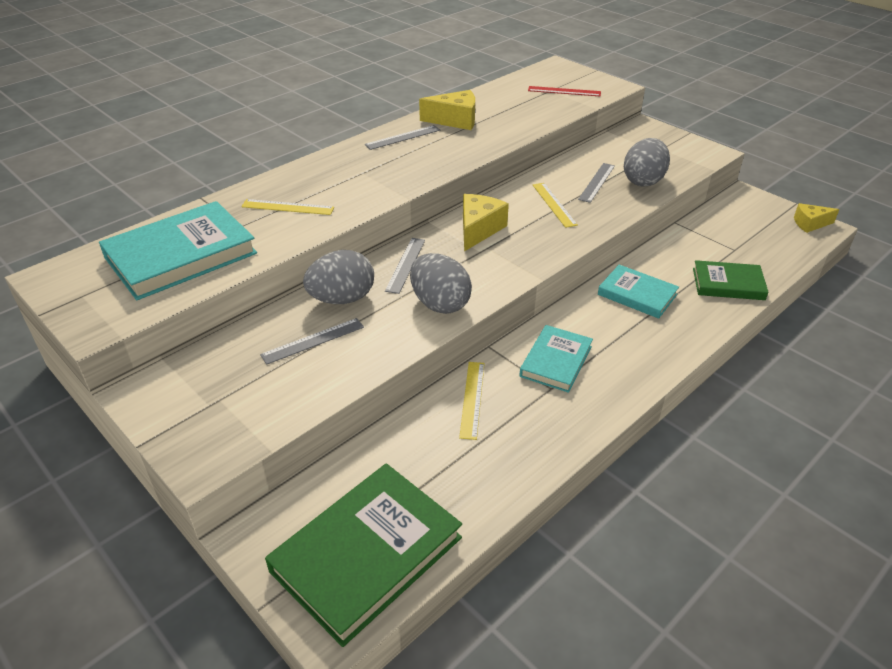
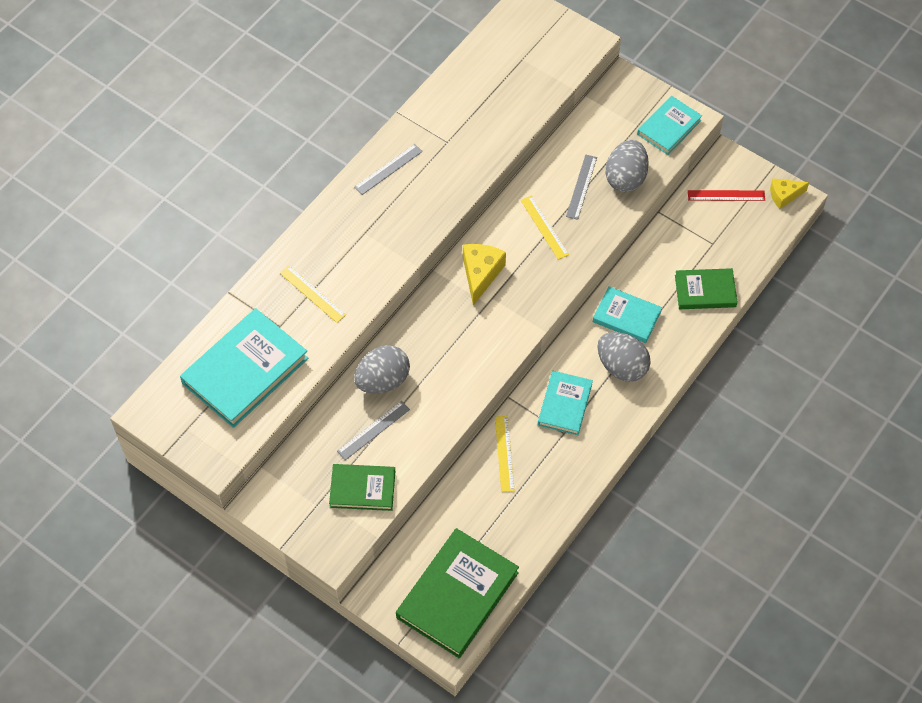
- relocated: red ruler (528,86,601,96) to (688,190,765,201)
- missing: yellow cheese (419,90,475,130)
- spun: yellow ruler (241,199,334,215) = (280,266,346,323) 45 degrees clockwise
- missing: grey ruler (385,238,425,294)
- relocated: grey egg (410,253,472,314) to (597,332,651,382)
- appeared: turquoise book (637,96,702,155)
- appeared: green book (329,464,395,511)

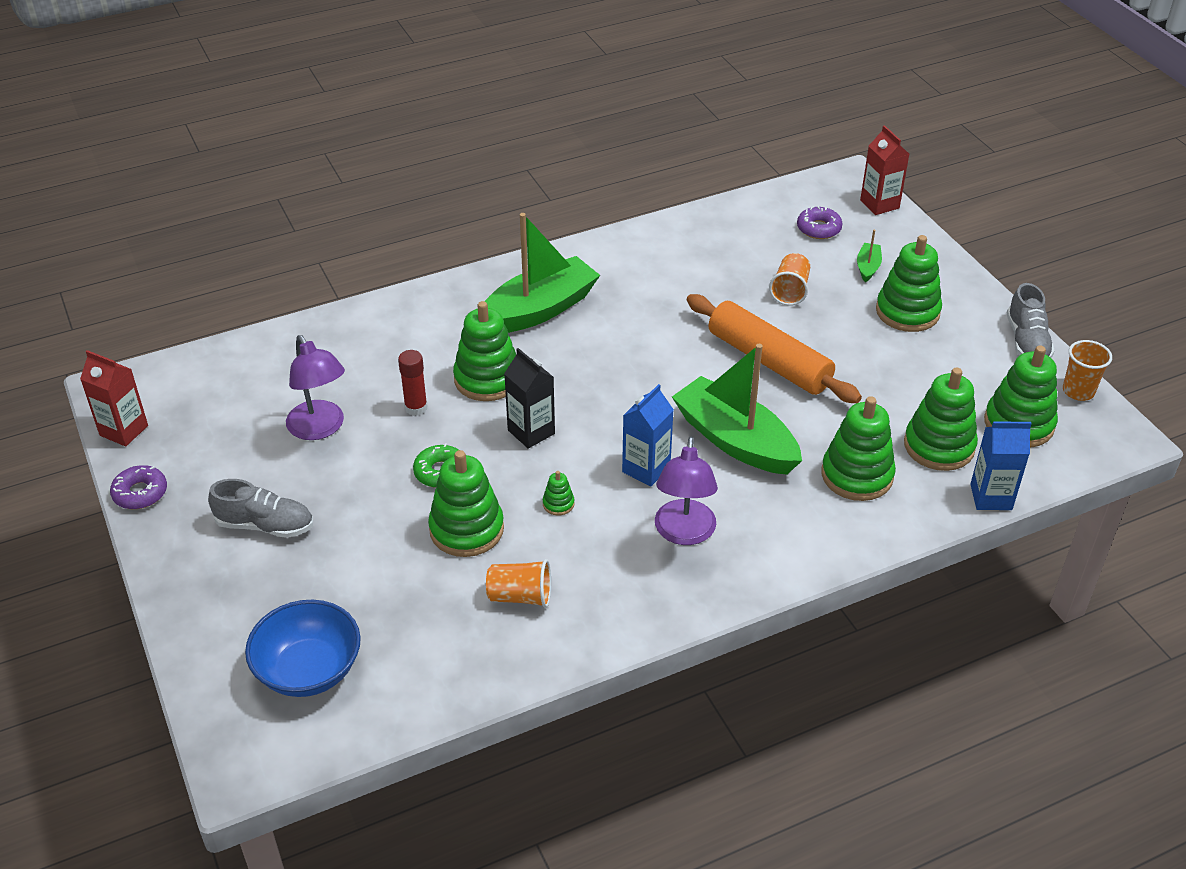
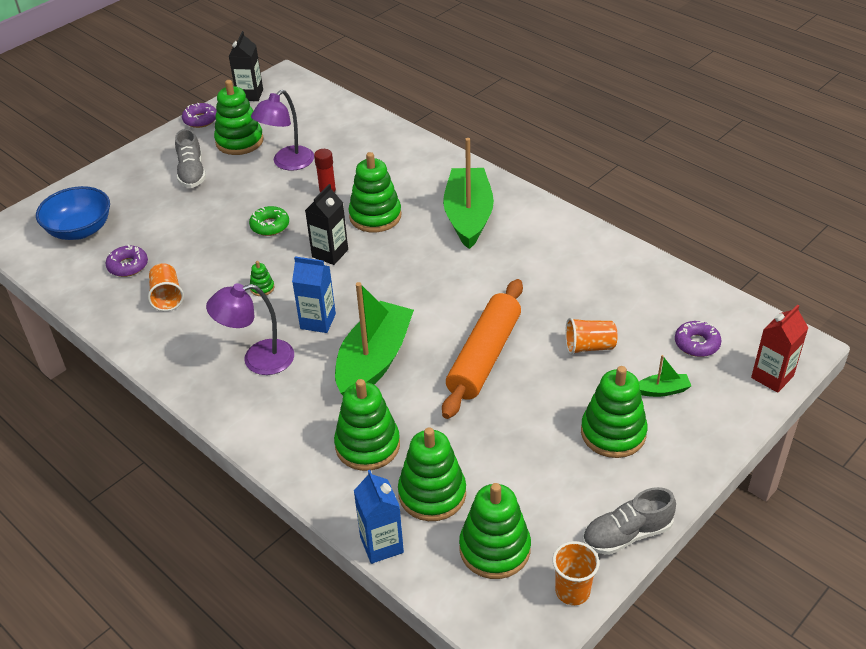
- spun: green boat (485,213,600,333) = (443,138,494,249) 120 degrees counterclockwise
- colour: red carton (80,350,148,446) to black carton (229,31,263,101)
- relocated: green stacking toy (428,450,504,557) to (214,80,264,155)
- appeared: purple donut (105,244,148,277)

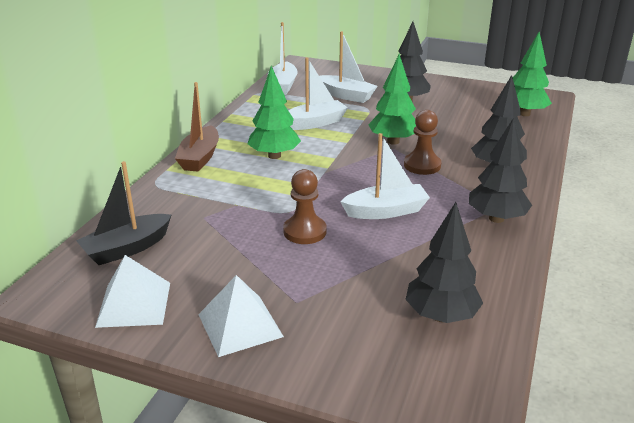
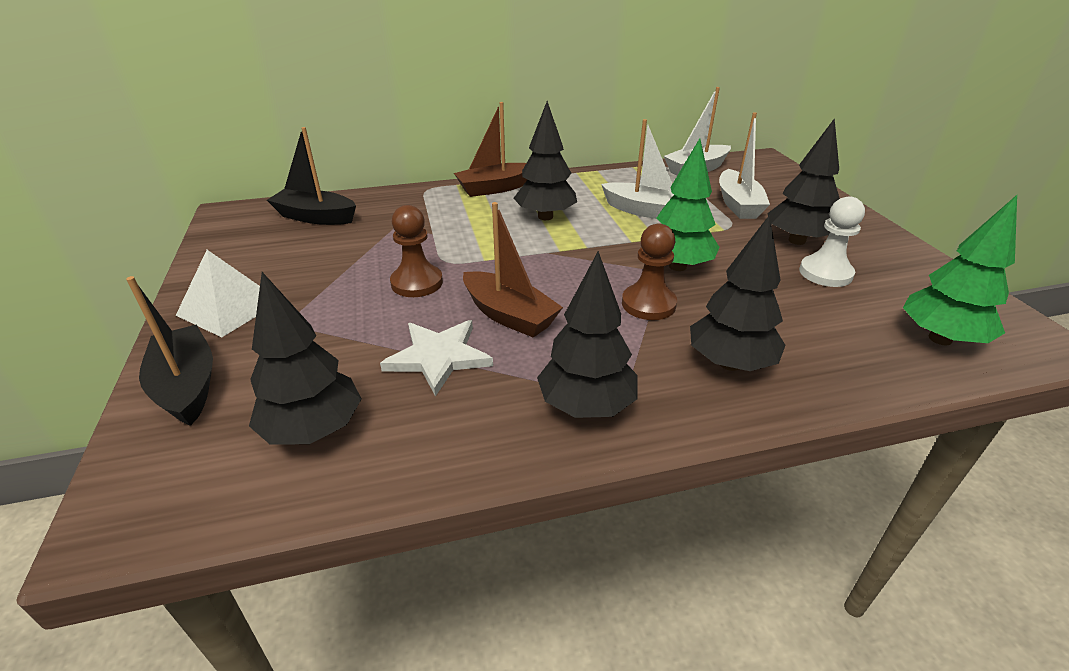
- colour: green tree (248,66,301,159) to black tree (514,101,577,220)
- colour: white boat (340,133,430,219) to brown boat (463,202,563,337)
- missing: white pyramid (95,255,170,328)
- appeared: white pawn (799,196,865,287)
- appeared: black boat (126,276,213,426)
- appeared: white star (380,320,493,397)

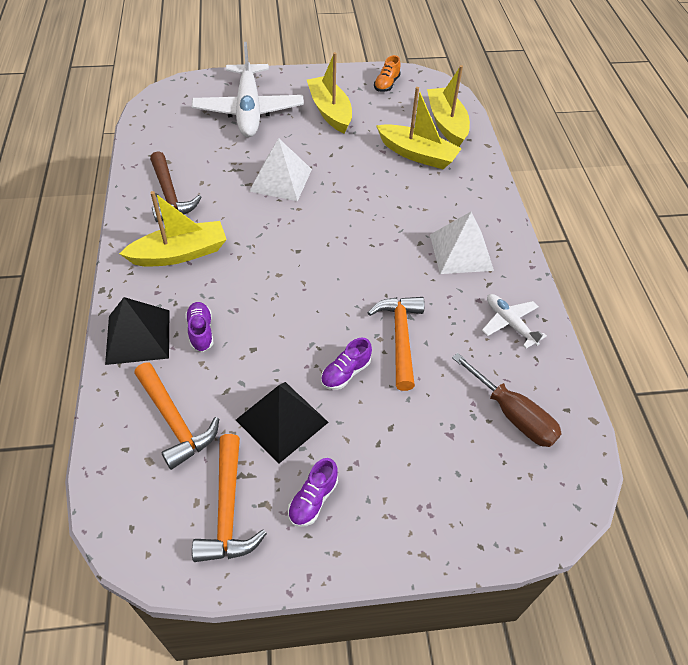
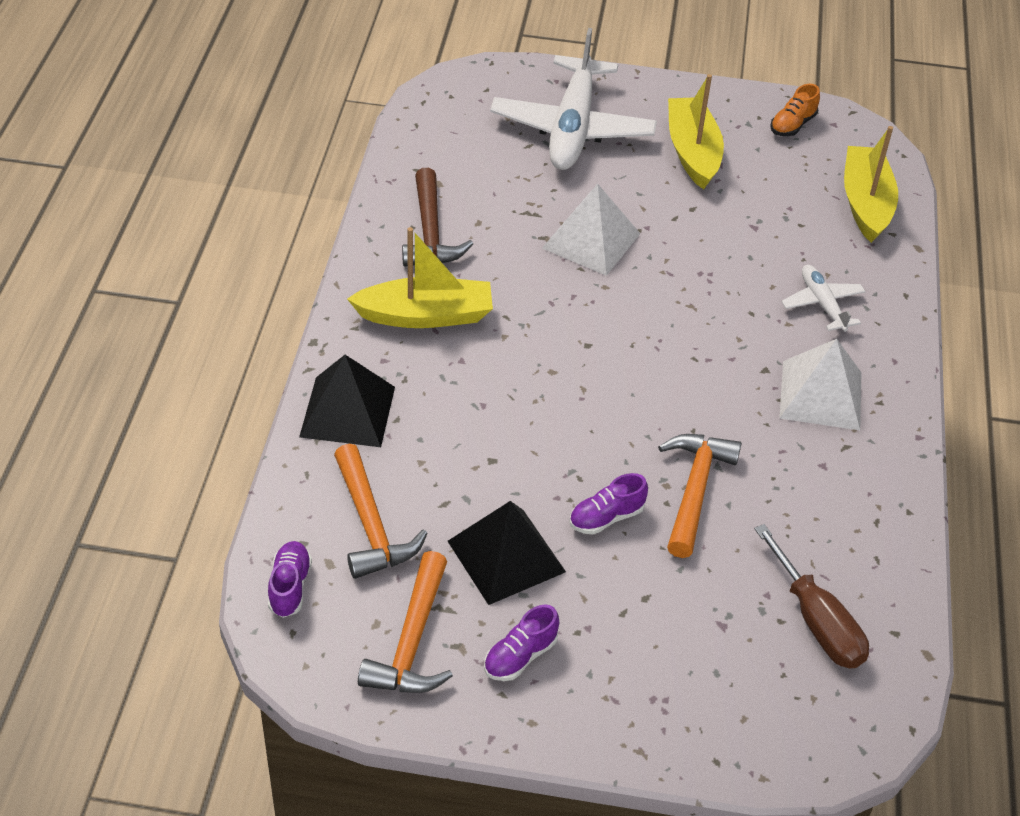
- missing: yellow boat (376,87,462,169)
- relocated: white plane (482,294,547,349) to (781,265,866,332)
- relocated: purple shoe (185,302,213,352) to (268,541,312,618)

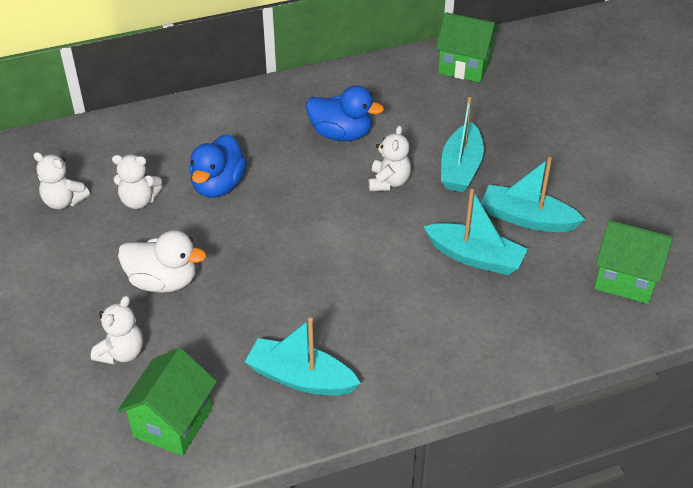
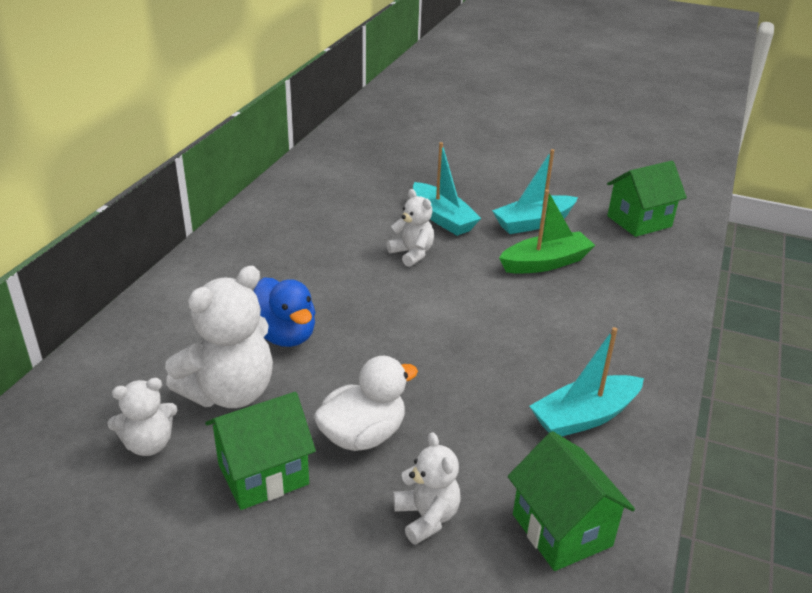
- relocated: green house (436,12,499,82) to (205,392,316,510)
- missing: blue duck (306,85,384,141)
- size: white teddy bear (112,154,163,209) = (165,266,273,408) x1.77
- colour: turquoise boat (423,189,528,275) to green boat (499,190,595,274)

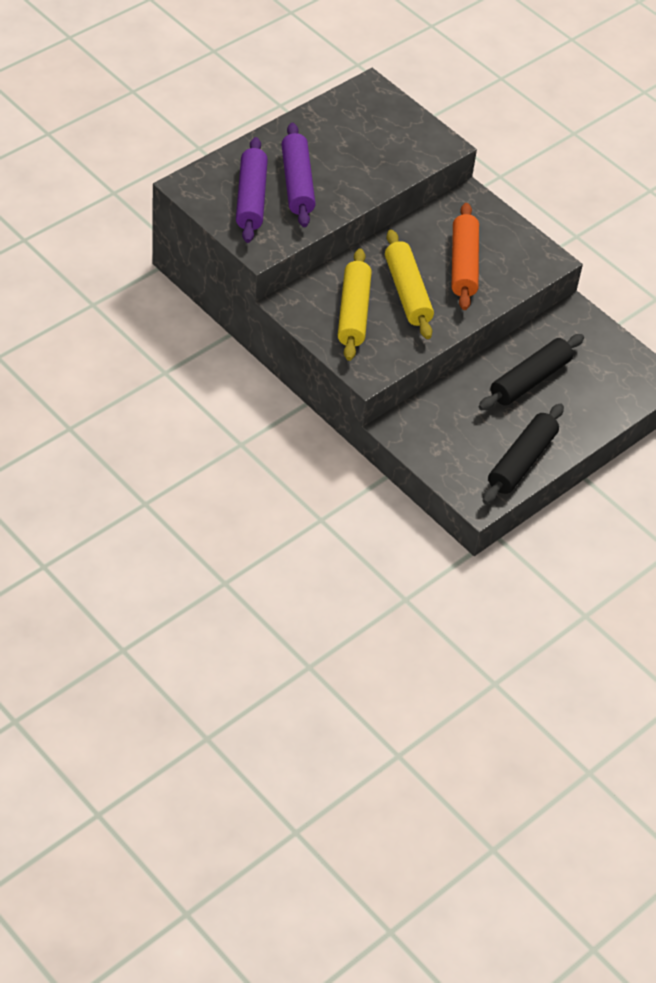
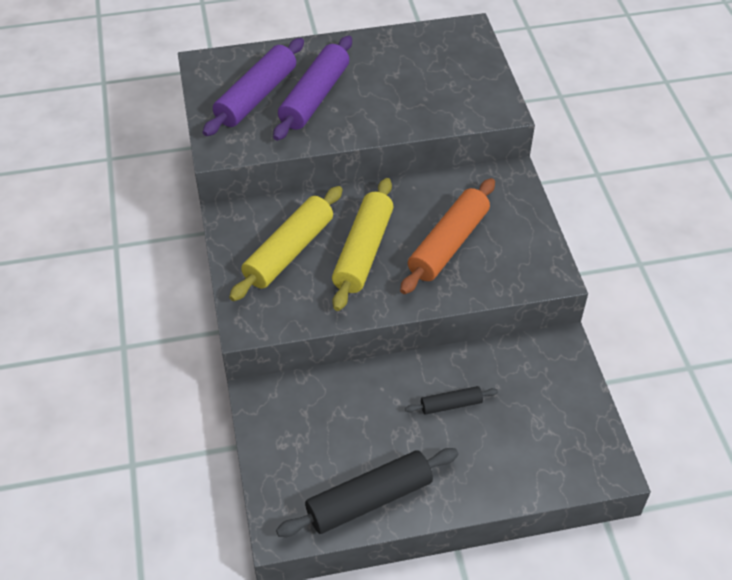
- size: black rolling pin (479,334,584,410) = (405,386,498,415) x0.51

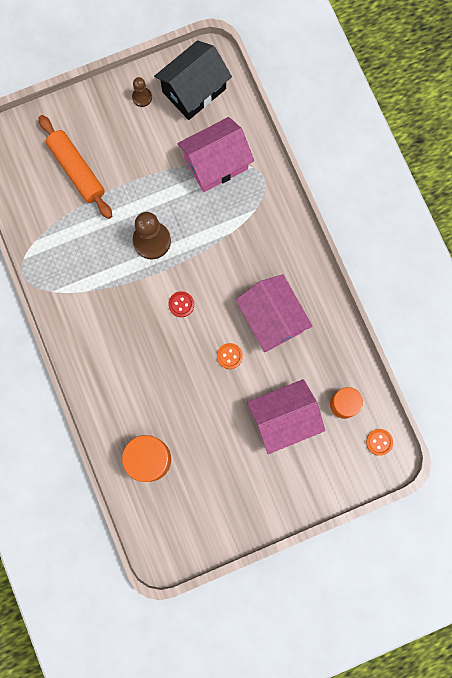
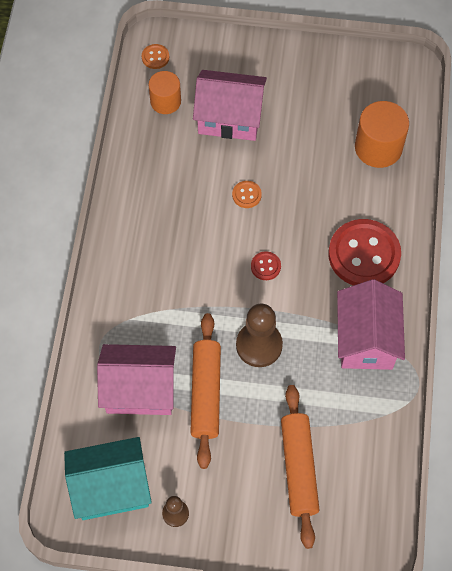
- colour: black house (154,40,232,120) to turquoise house (64,437,152,520)
- relocated: pink house (236,274,313,352) to (337,279,405,370)
- appeared: red button (328,219,401,286)
- appeared: orange rolling pin (190,313,221,469)

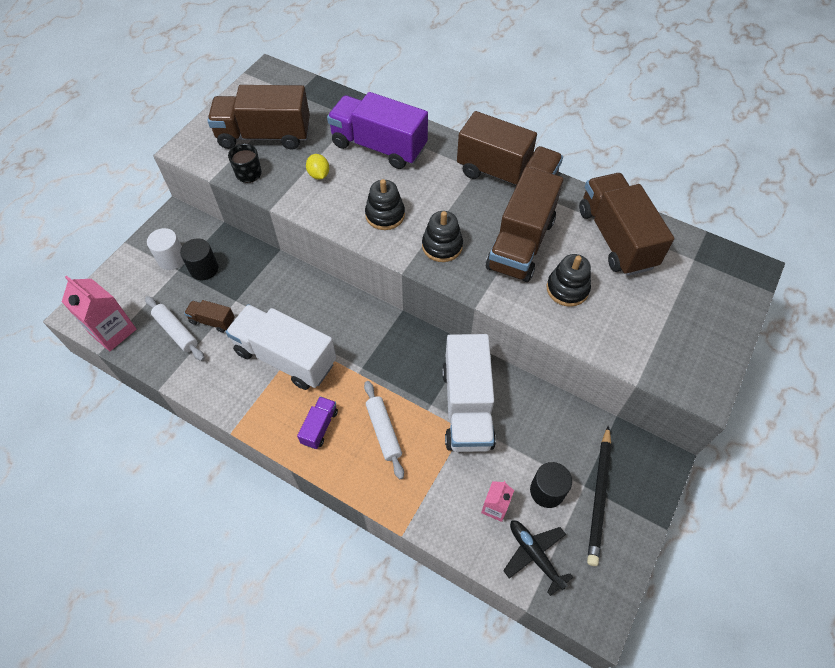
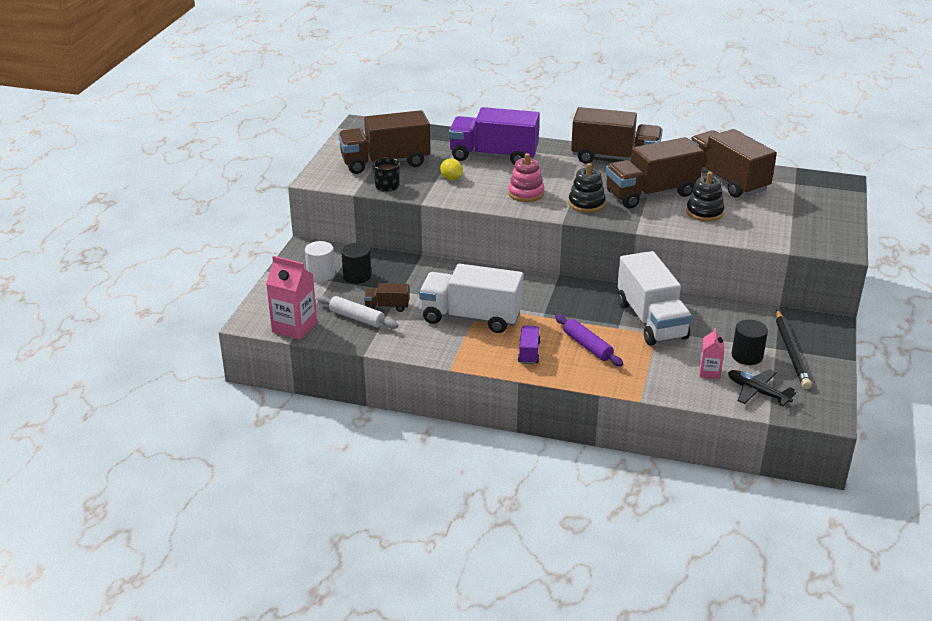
- spun: brown truck (486,167,564,282) = (605,137,704,208) 60 degrees clockwise
- colour: black stacking toy (365,179,405,230) to pink stacking toy (508,153,544,202)
- colour: white rolling pin (364,381,404,479) to purple rolling pin (555,314,623,367)

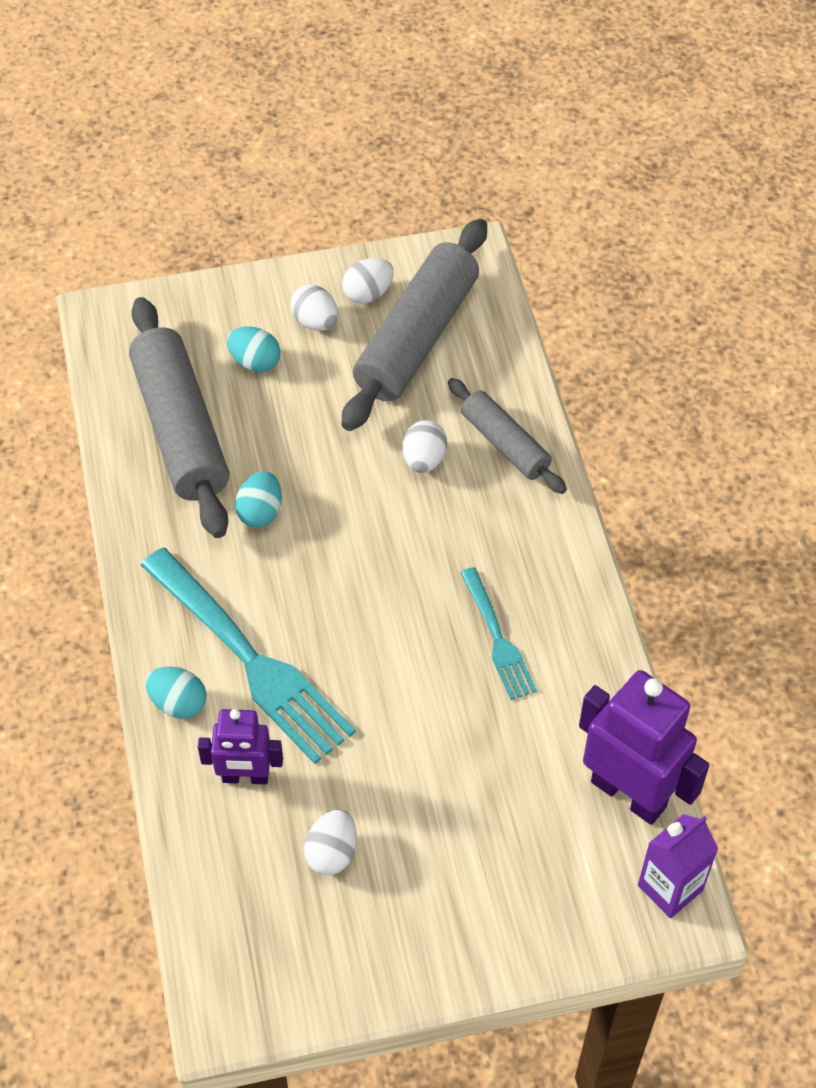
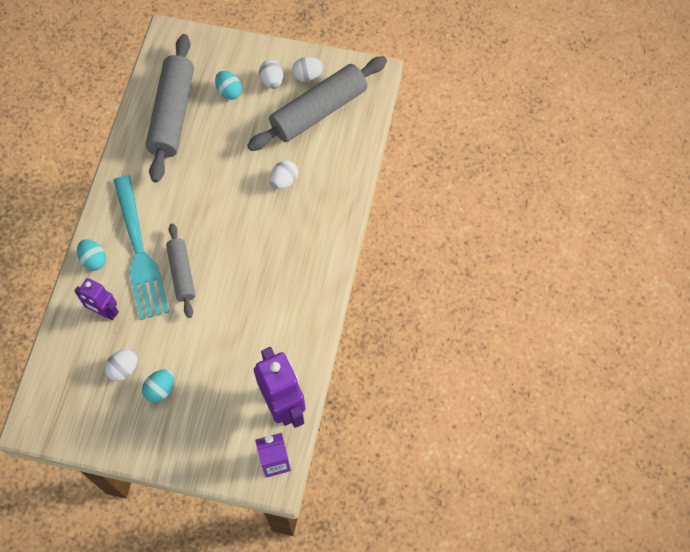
- relocated: grey rolling pin (448,378,567,494) to (166,223,195,318)
- relocated: turquoise egg (235,471,282,528) to (142,369,174,403)
- missing: turquoise fork (460,567,537,700)

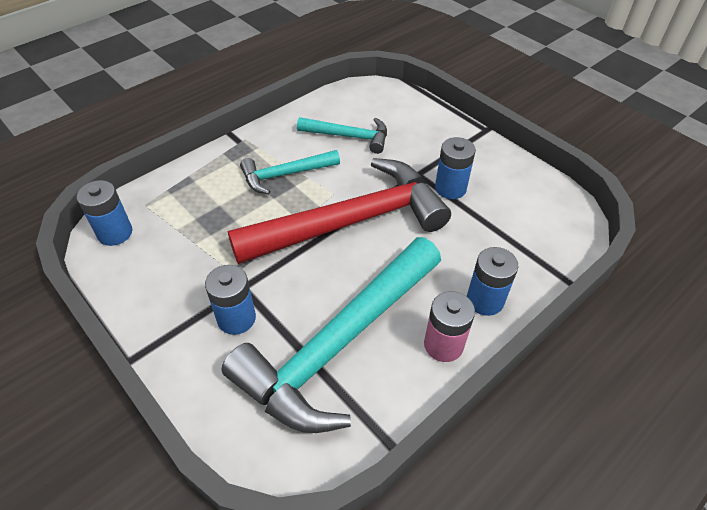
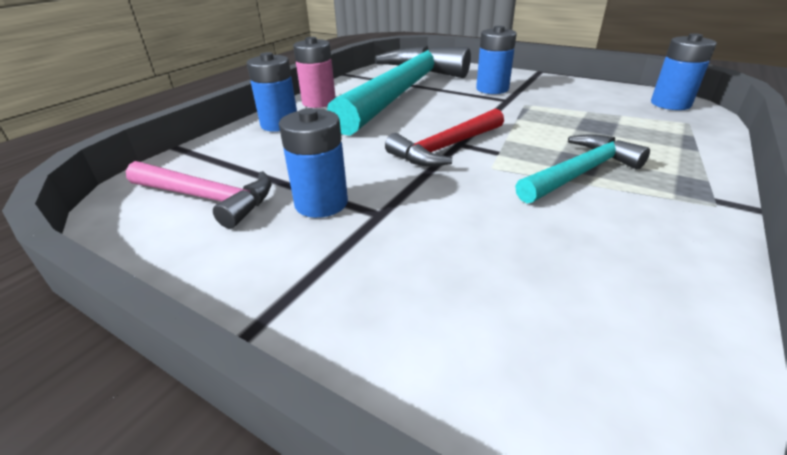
- missing: turquoise hammer (297,117,387,154)
- size: red hammer (228,158,451,264) = (385,109,504,167) x0.50
- appeared: pink hammer (126,161,272,228)

